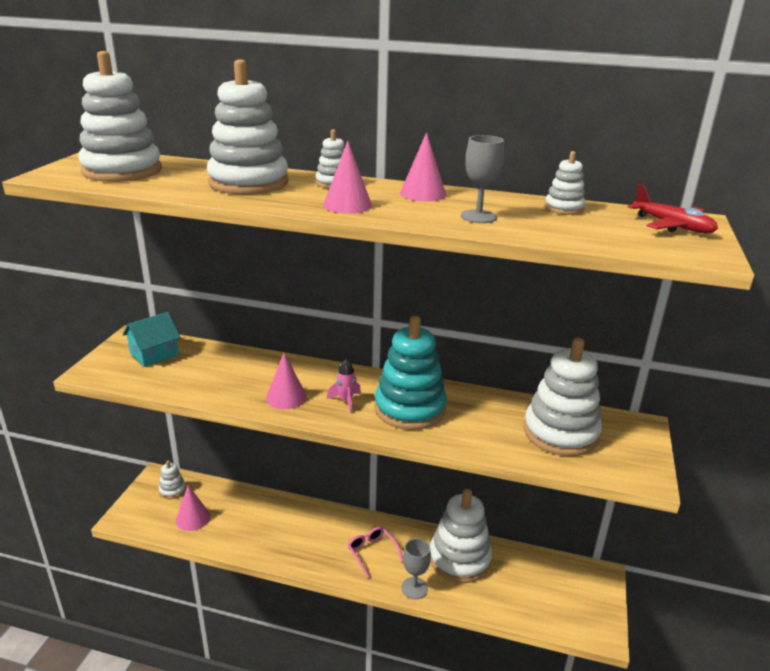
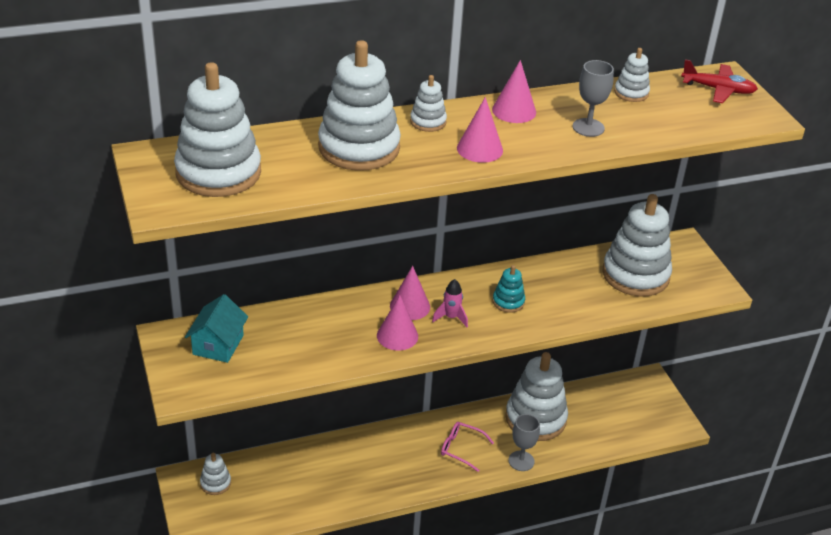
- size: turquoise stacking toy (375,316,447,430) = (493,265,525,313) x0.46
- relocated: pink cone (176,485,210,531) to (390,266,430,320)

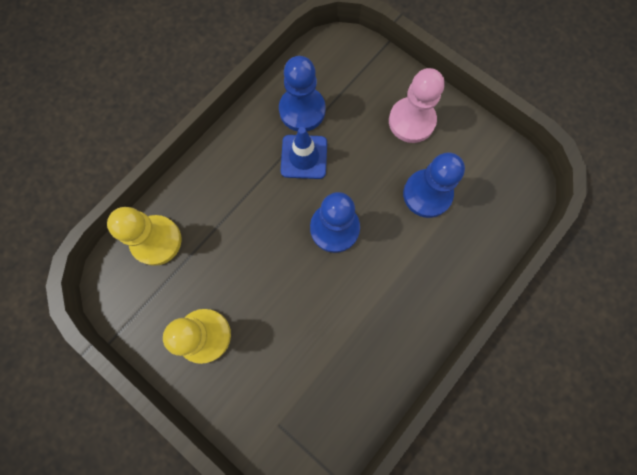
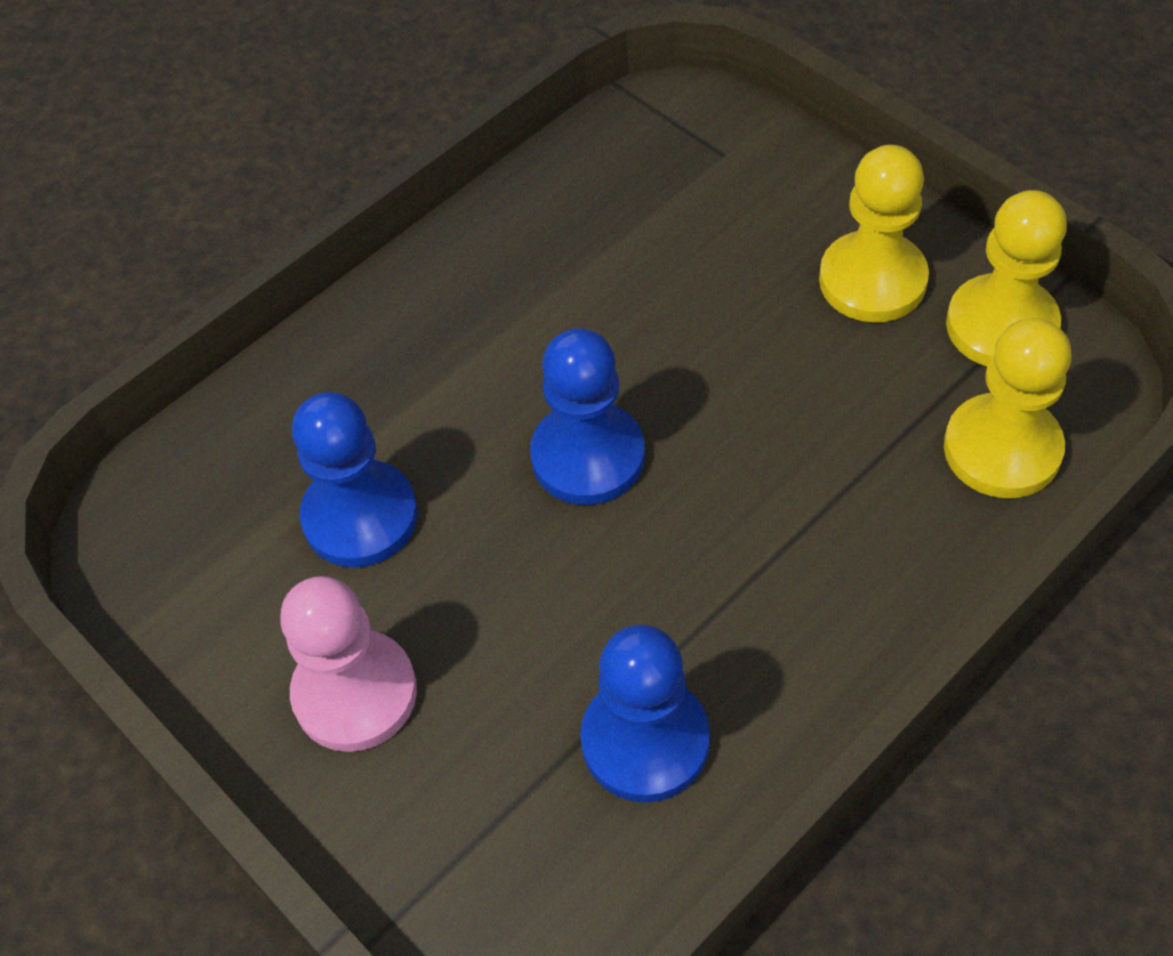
- missing: blue traffic cone (281,127,327,179)
- appeared: yellow pawn (946,190,1067,366)

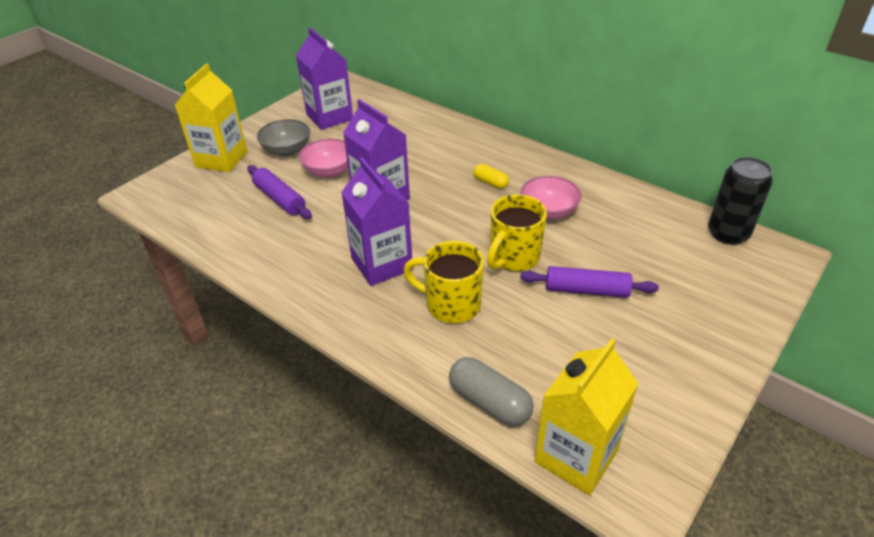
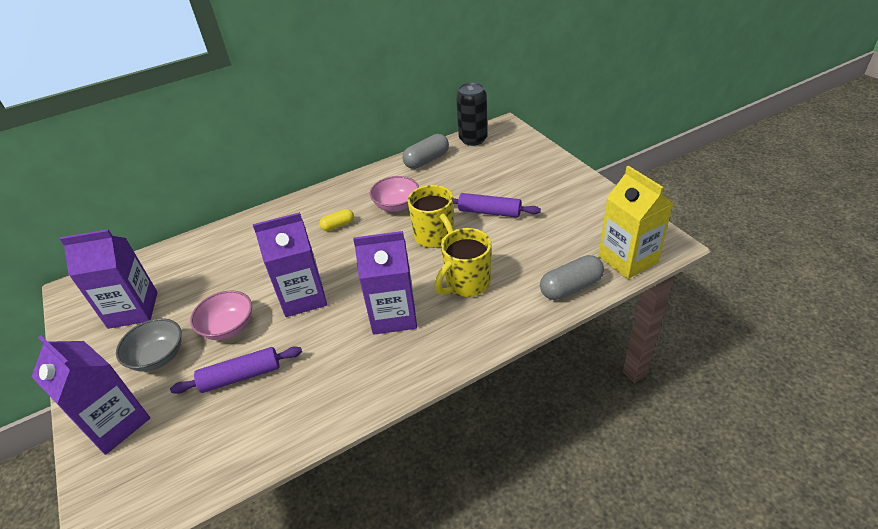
- colour: yellow carton (174,63,248,172) to purple carton (32,335,150,455)
- spun: purple rolling pin (520,266,659,298) = (453,193,541,218) 75 degrees clockwise
- appeared: grey capsule (402,134,449,169)

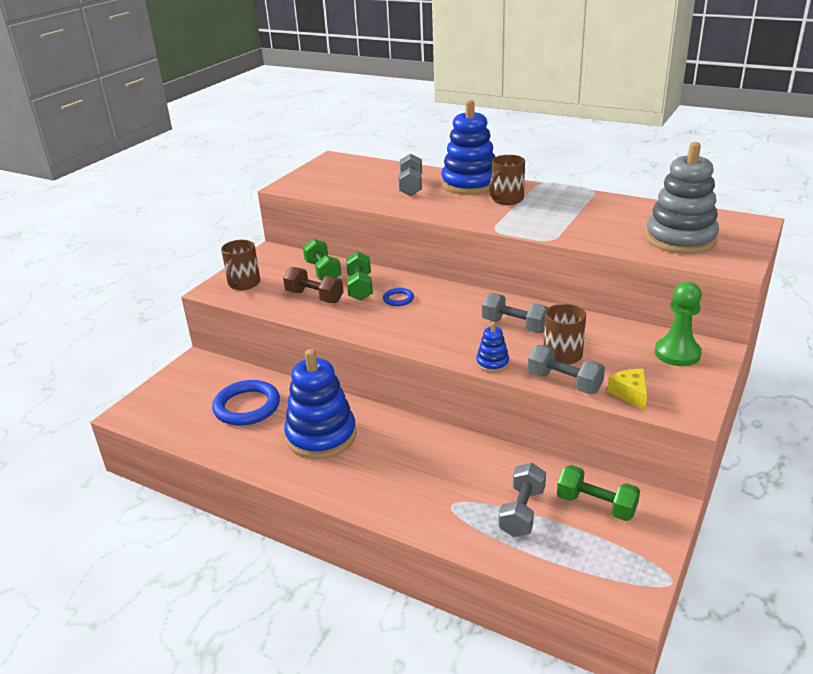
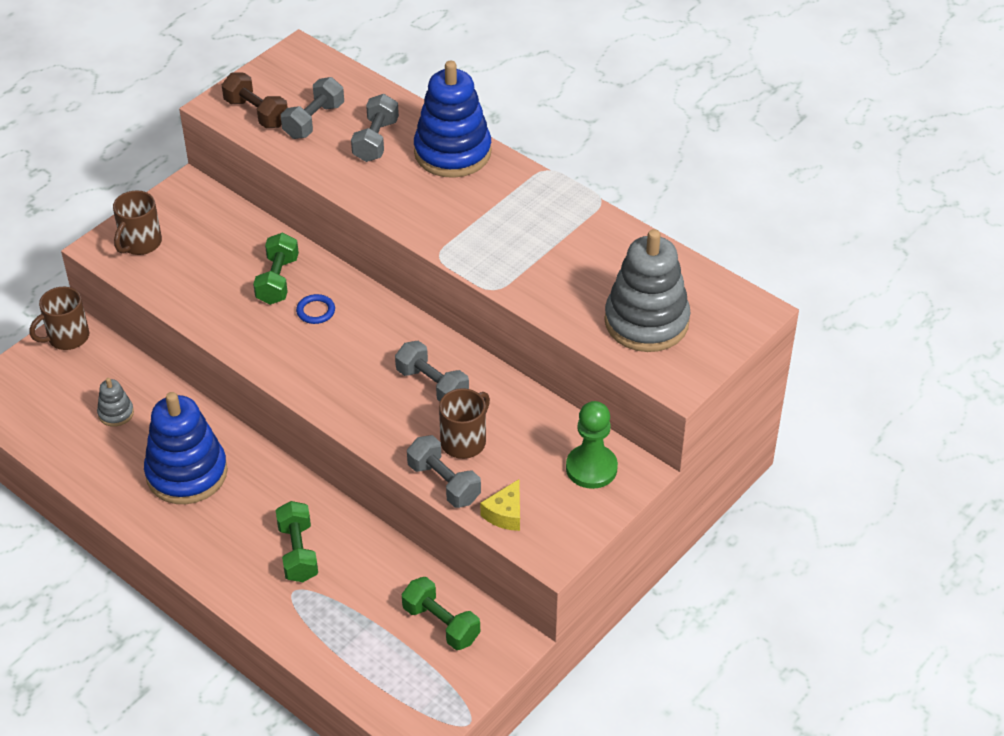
- relocated: brown mug (489,155,525,205) to (29,287,89,350)
- relocated: green dumbbell (303,239,341,280) to (276,501,318,582)
- relocated: brown dumbbell (283,267,343,303) to (222,73,288,128)
- missing: blue stacking toy (476,322,509,373)
- spun: yellow cheese (607,369,647,410) = (480,479,520,531) 150 degrees counterclockwise
- exchanged: blue ring (212,380,280,426) to grey stacking toy (97,378,134,427)
- relocated: grey dumbbell (498,463,546,537) to (281,77,344,139)

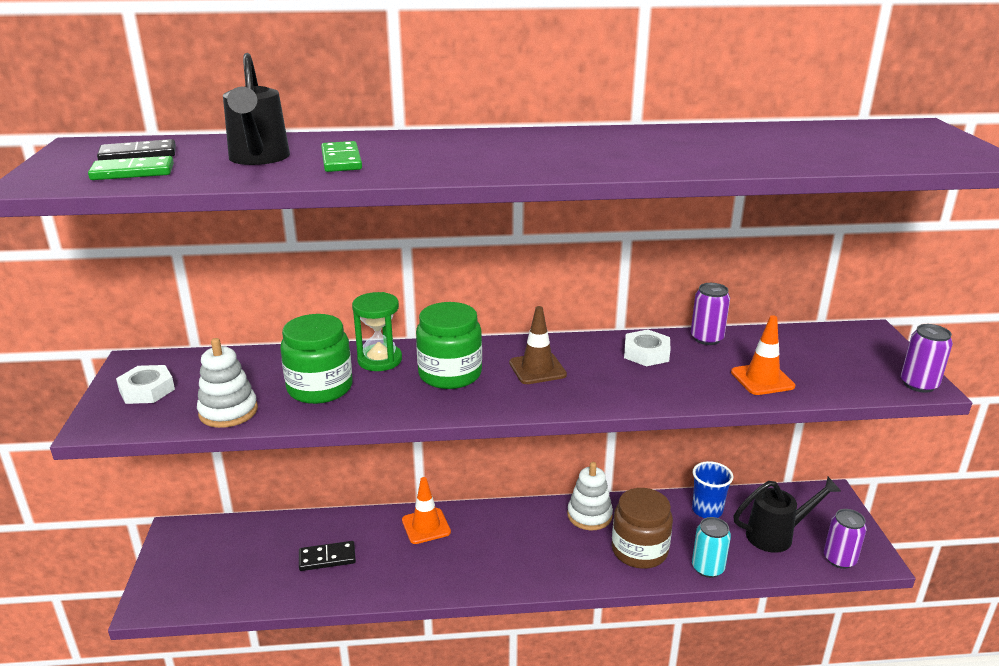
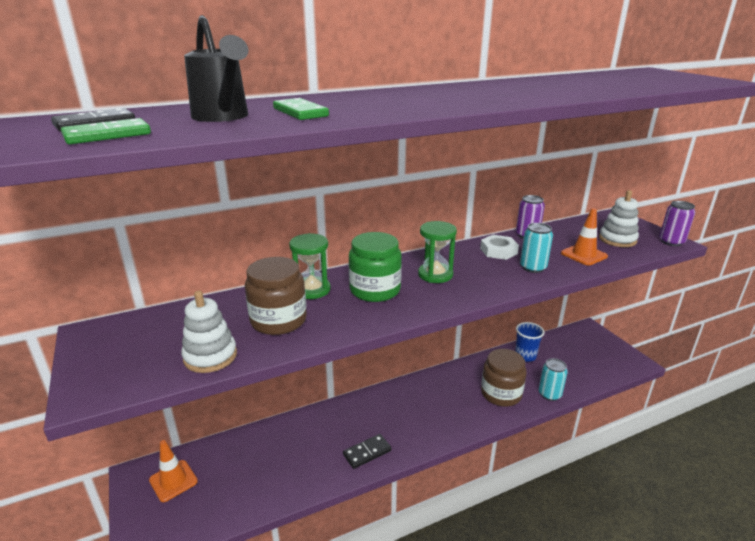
- exchanged: brown traffic cone (509,306,567,384) to green hourglass (418,221,457,283)
- colour: green jar (280,314,353,404) to brown jar (245,257,307,335)
- missing: white nut (116,365,175,404)
- relocated: white stacking toy (567,462,613,530) to (599,190,639,247)
- relocated: orange traffic cone (402,477,451,544) to (149,440,198,502)
- missing: black watering can (733,477,842,553)
- missing: purple can (824,509,867,569)
- relocated: black domino (299,541,356,571) to (343,434,391,469)
- appeared: turquoise can (520,223,553,273)

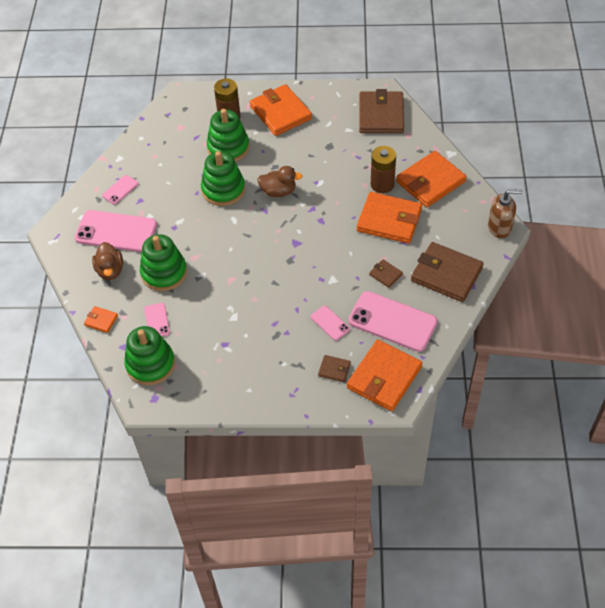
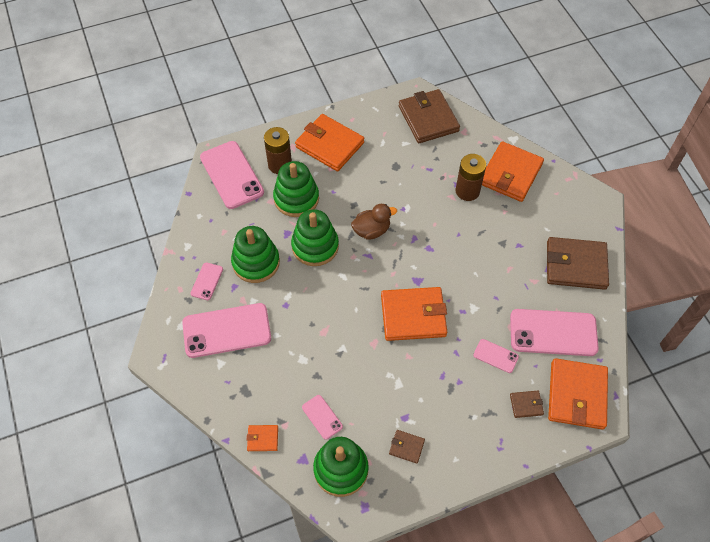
- missing: brown soap dispenser (488,189,523,238)
- relocated: orange wallet (357,192,422,243) to (381,287,447,341)
- relocated: green stacking toy (140,234,187,291) to (231,226,280,283)
- missing: brown duck (92,242,123,280)
- relocated: brown wallet (369,259,403,288) to (389,430,425,464)
- appeared: pink phone (200,141,264,209)

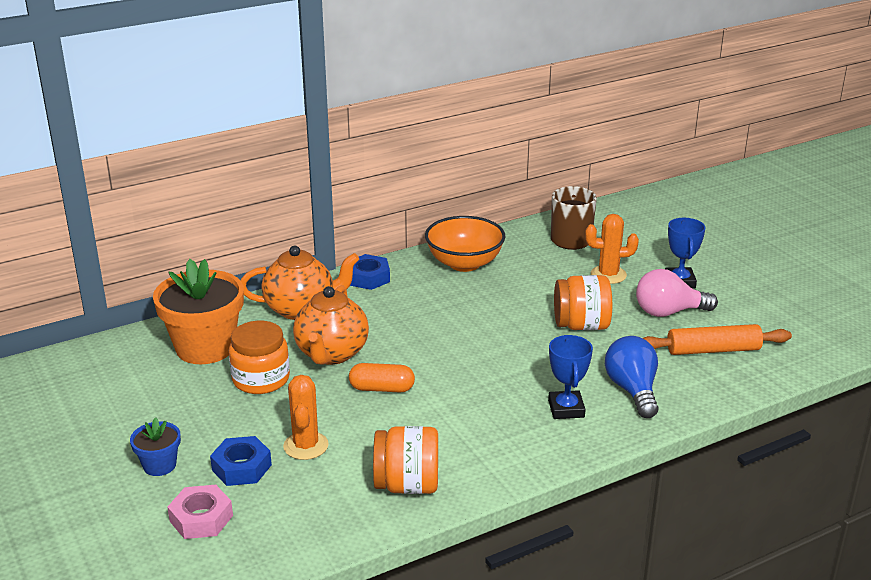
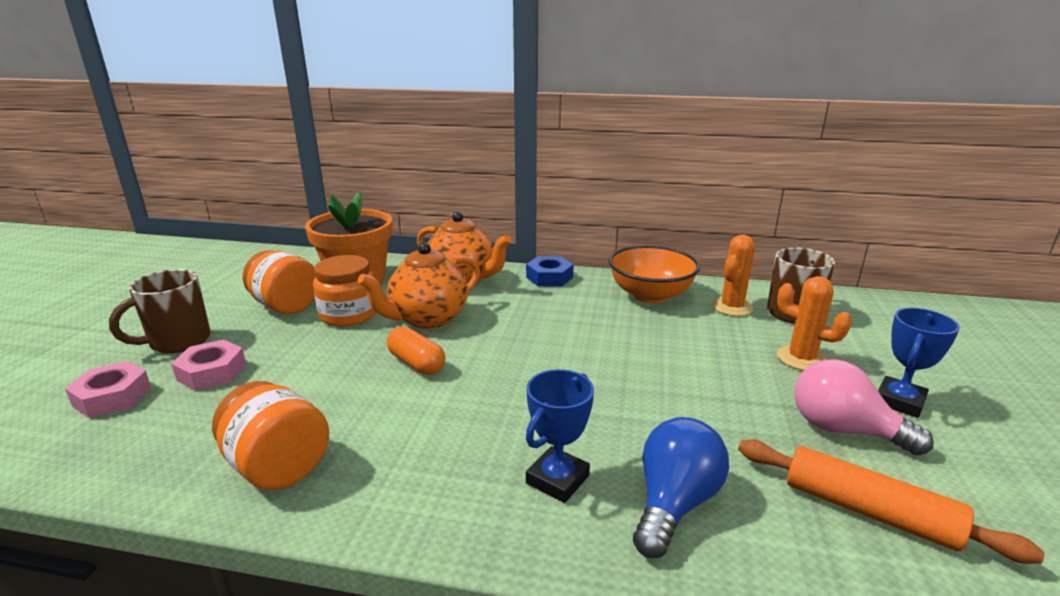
- relocated: orange jar (554,275,612,330) to (243,250,315,314)
- relocated: orange cactus (283,375,329,460) to (711,235,755,316)
- exchanged: blue flower pot (130,417,181,476) to brown mug (109,269,211,353)
- colour: blue nut (210,436,272,486) to pink nut (171,339,246,391)

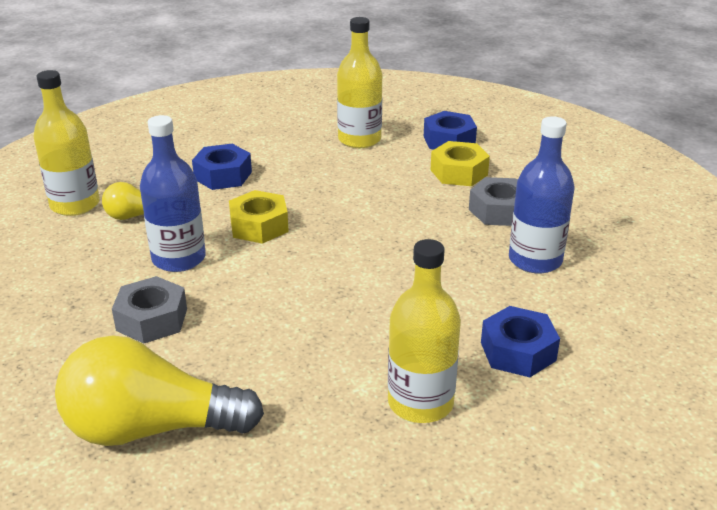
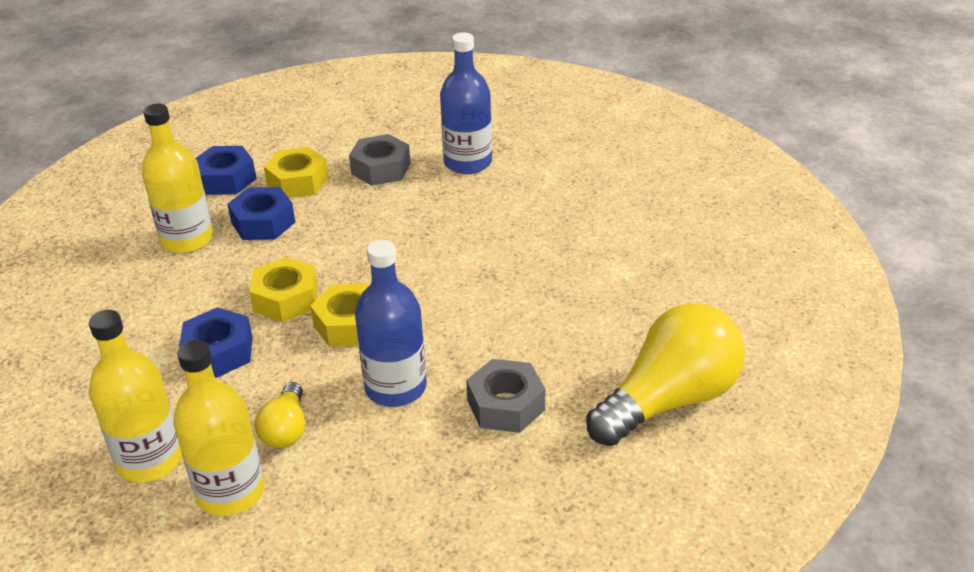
- relocated: yellow bottle (388,239,461,423) to (89,310,182,483)
- relocated: blue nut (481,306,560,377) to (227,187,295,240)
- spun: yellow light bulb (55,335,264,446) = (586,303,745,446) 135 degrees counterclockwise
- appeared: yellow nut (249,257,318,322)

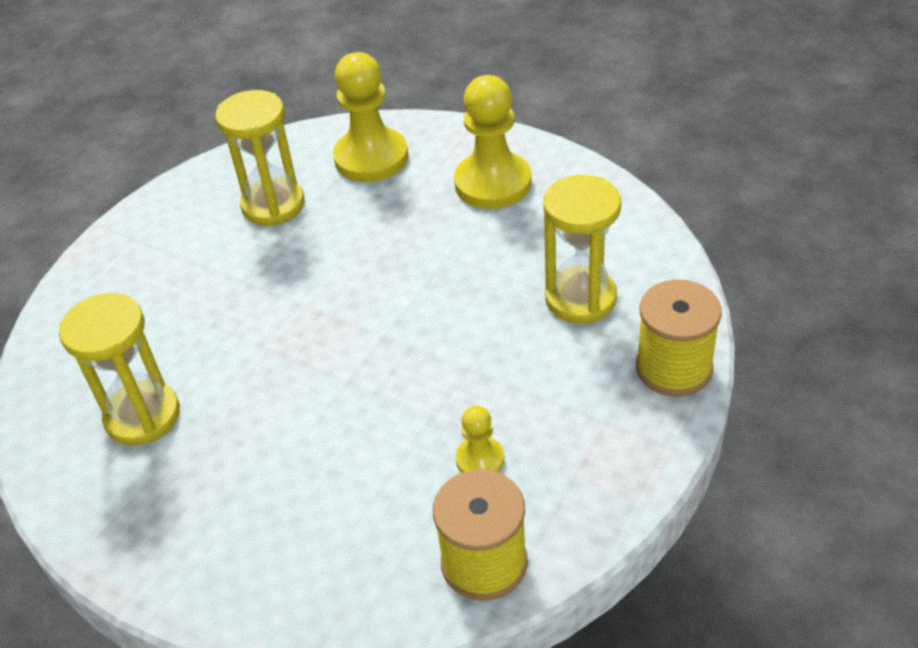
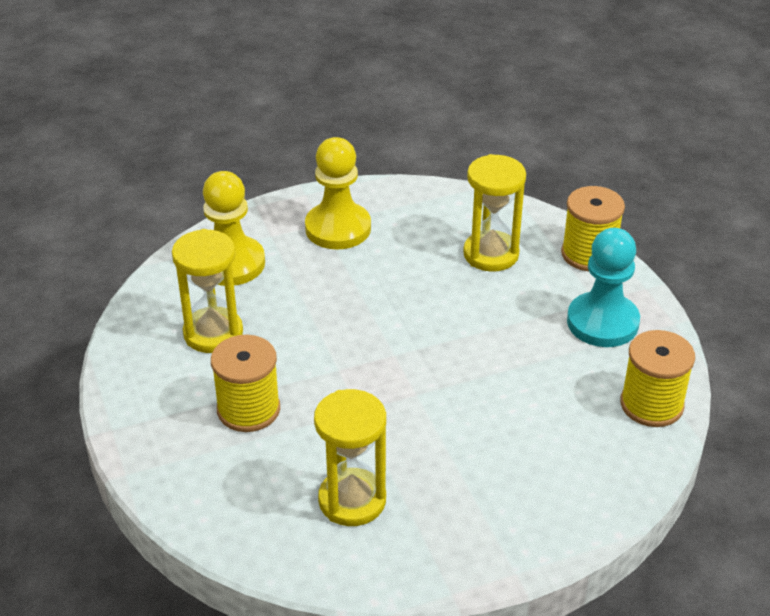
- missing: yellow pawn (456,406,504,473)
- appeared: turquoise pawn (567,228,640,347)
- appeared: yellow spool (211,335,280,432)

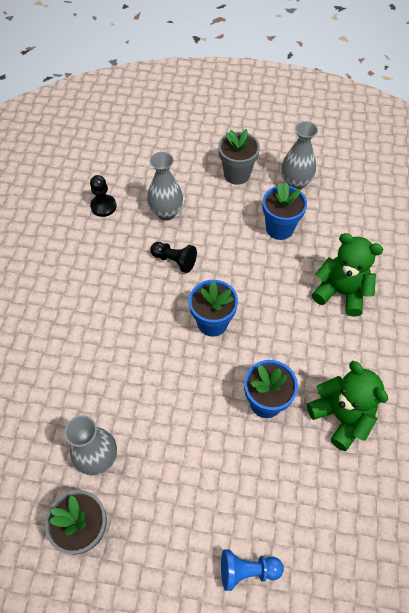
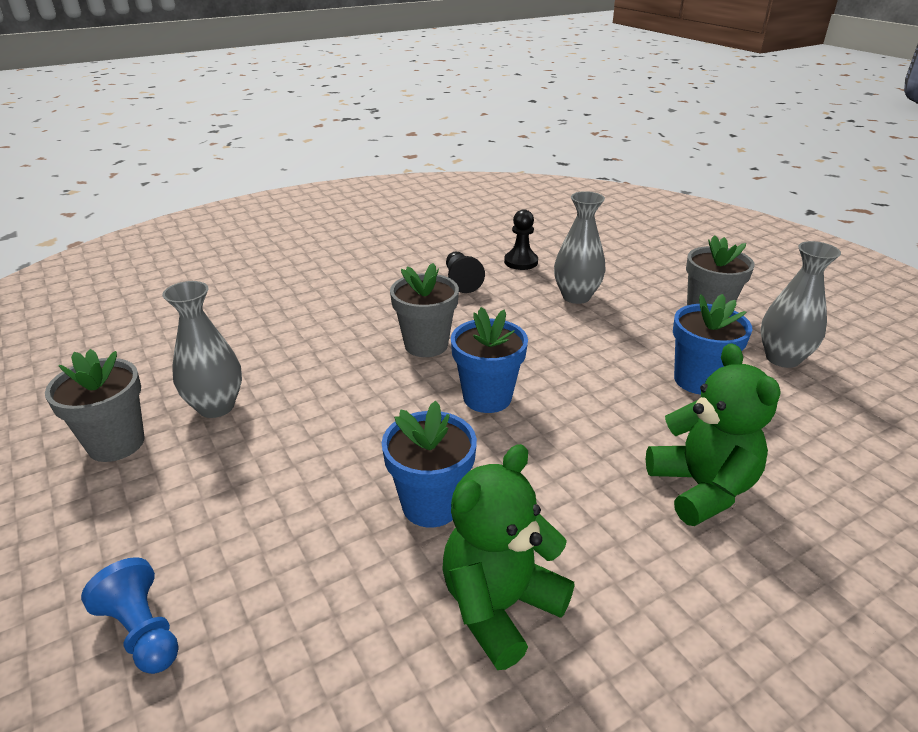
- relocated: black pawn (150,242,197,273) to (446,252,485,293)
- spun: green teddy bear (307,361,388,451) = (442,444,574,670) 150 degrees counterclockwise
- appeared: grey flower pot (390,263,459,357)

